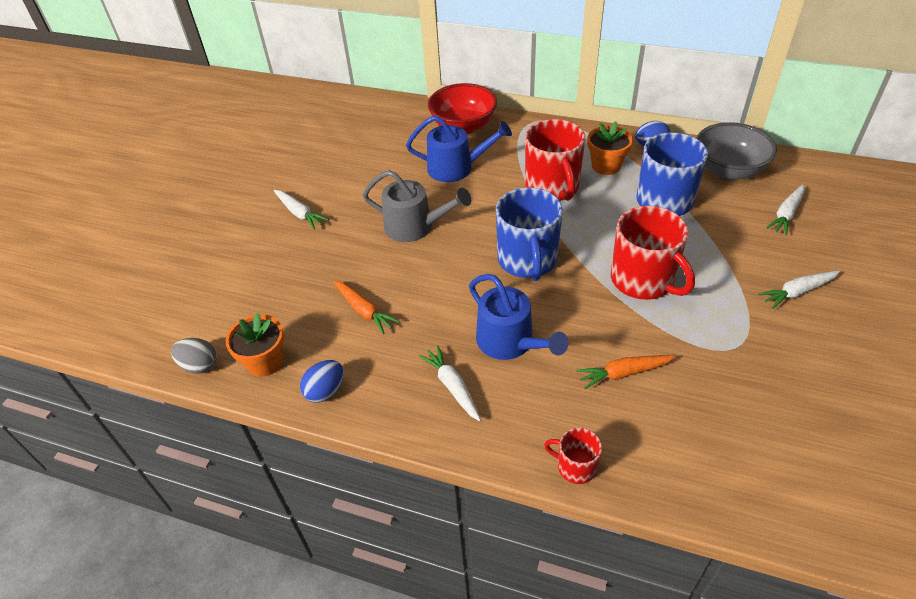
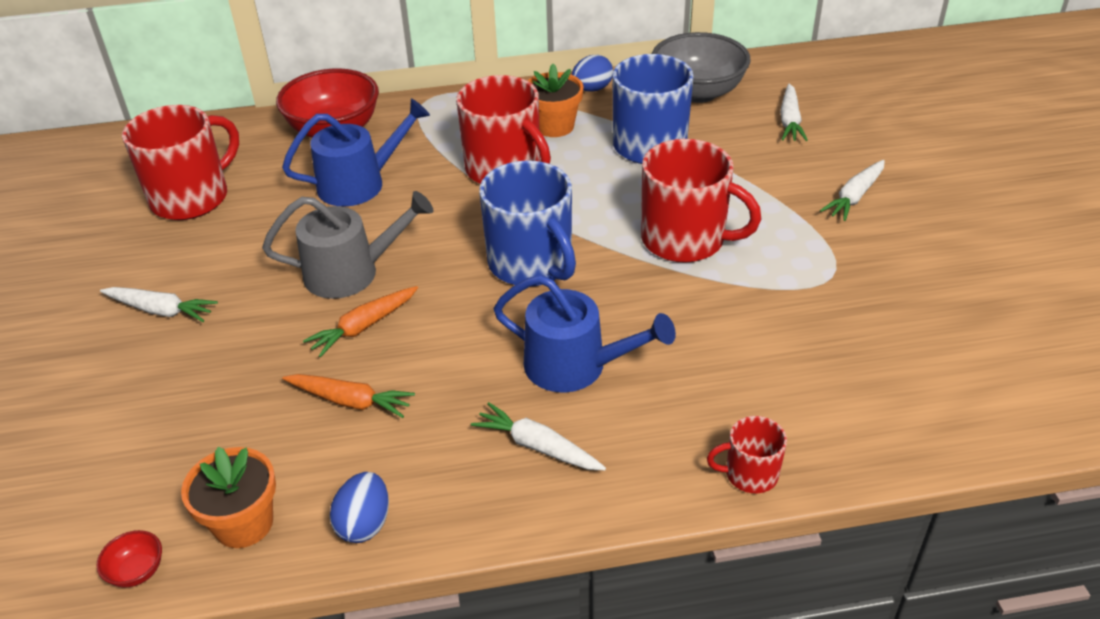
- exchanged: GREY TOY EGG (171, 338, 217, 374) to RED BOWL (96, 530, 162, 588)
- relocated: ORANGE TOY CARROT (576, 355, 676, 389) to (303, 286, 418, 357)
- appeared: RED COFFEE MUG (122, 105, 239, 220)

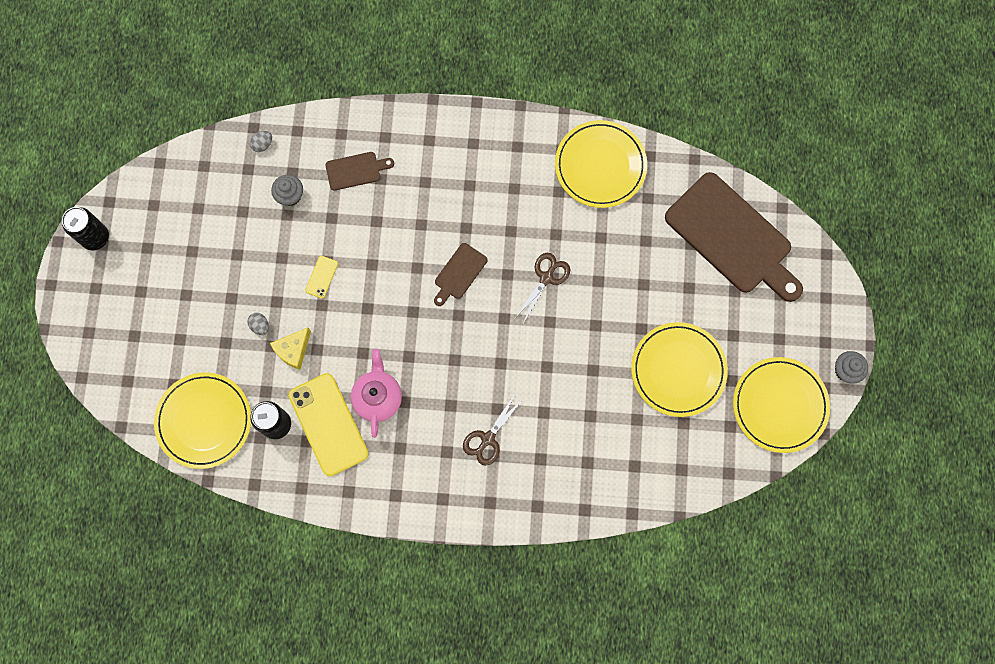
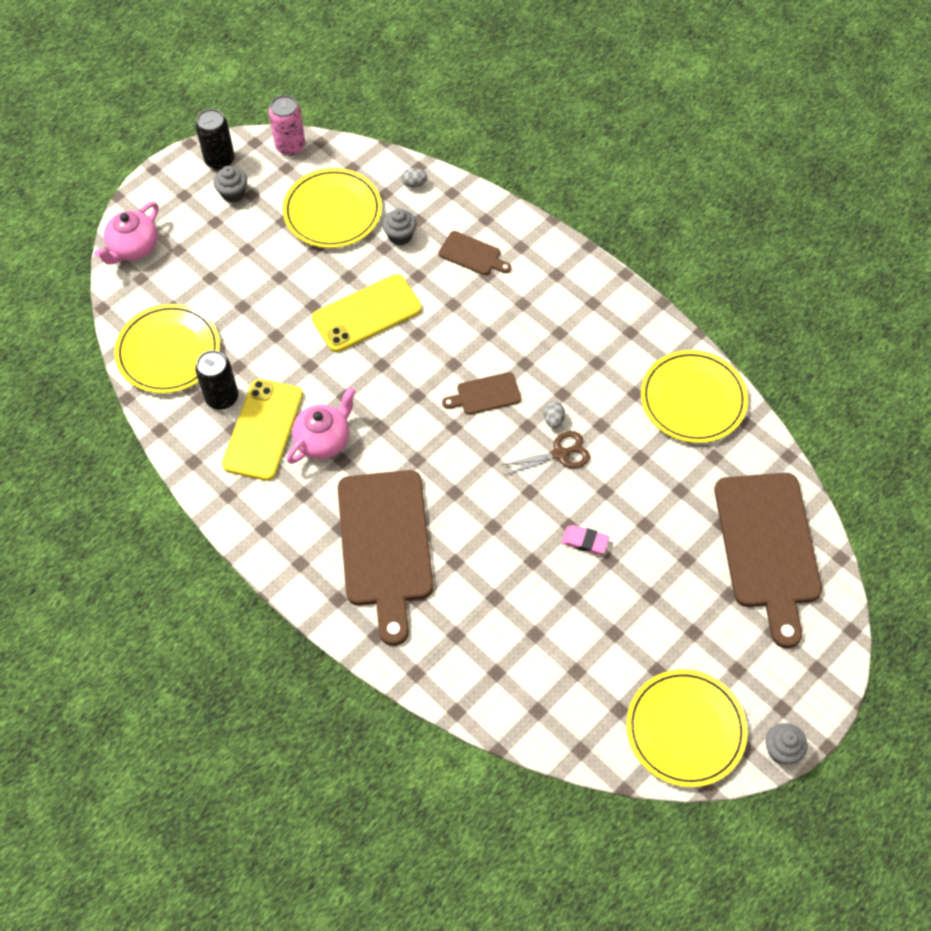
- size: GOLDEN MOBILE PHONE (305, 256, 338, 298) = (312, 274, 422, 352) x2.29
- relocated: GREY TOY EGG (247, 313, 269, 335) to (544, 402, 565, 428)
- relocated: GOLDEN FLAT DISH (631, 322, 728, 417) to (283, 168, 382, 248)
- missing: GOLDEN CHEESE (270, 328, 311, 370)
- exchanged: RUSSET PAIR OF SCISSORS (463, 394, 523, 466) to RUSSET CUTTING BOARD (338, 470, 433, 646)
- appeared: PINK CAN (269, 95, 305, 156)
- appeared: GREY MUFFIN (214, 166, 247, 203)
- appeared: PINK CHINA TEAPOT (94, 202, 158, 265)
- appeared: PINK ERASER (561, 525, 610, 555)

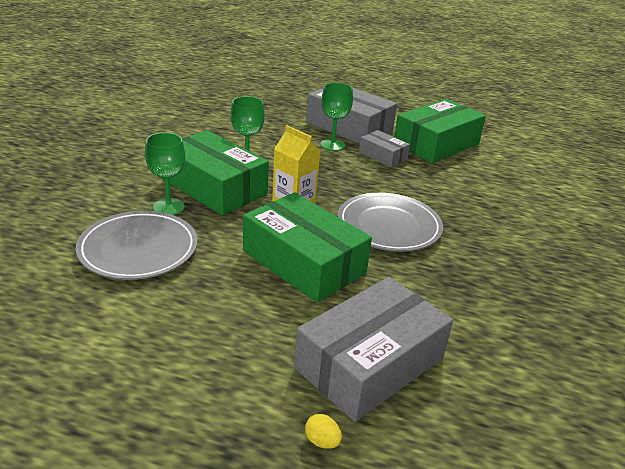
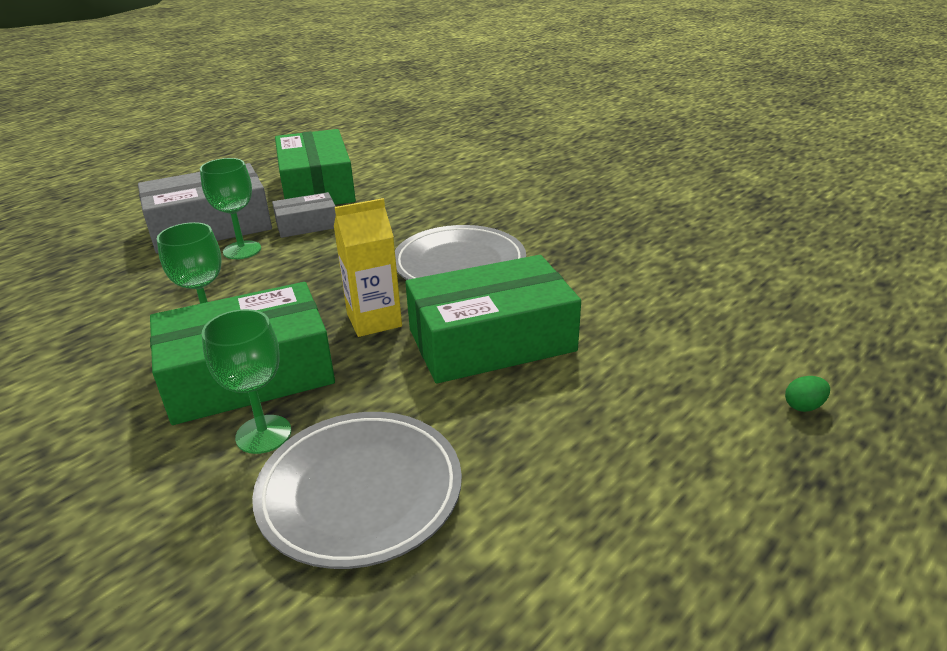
- missing: GREY PARCEL (294, 277, 453, 422)
- colour: GOLDEN TOY EGG (305, 414, 342, 449) to GREEN TOY EGG (785, 376, 830, 412)

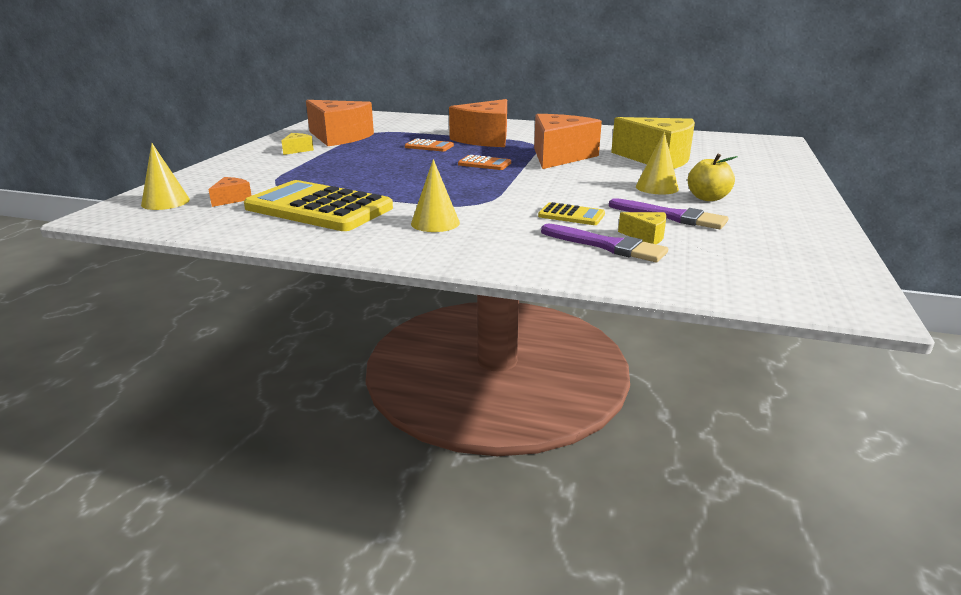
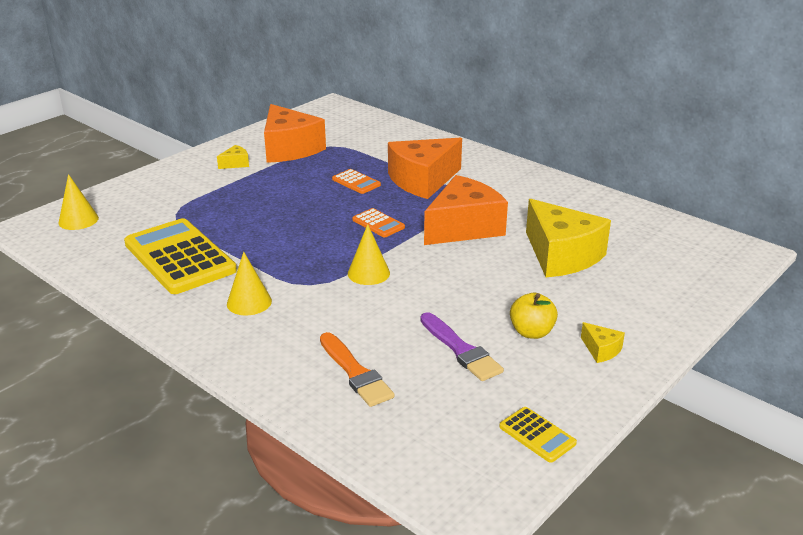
- relocated: GOLDEN CONE SHAPE (636, 131, 679, 195) to (348, 224, 390, 285)
- missing: ORANGE CHEESE (208, 177, 252, 207)
- relocated: GOLDEN ADDING MACHINE (538, 202, 605, 225) to (499, 407, 577, 463)
- relocated: GOLDEN CHEESE (618, 212, 666, 244) to (581, 322, 625, 363)
- colour: VIOLET BRUSH (541, 224, 668, 262) to ORANGE BRUSH (320, 332, 395, 407)

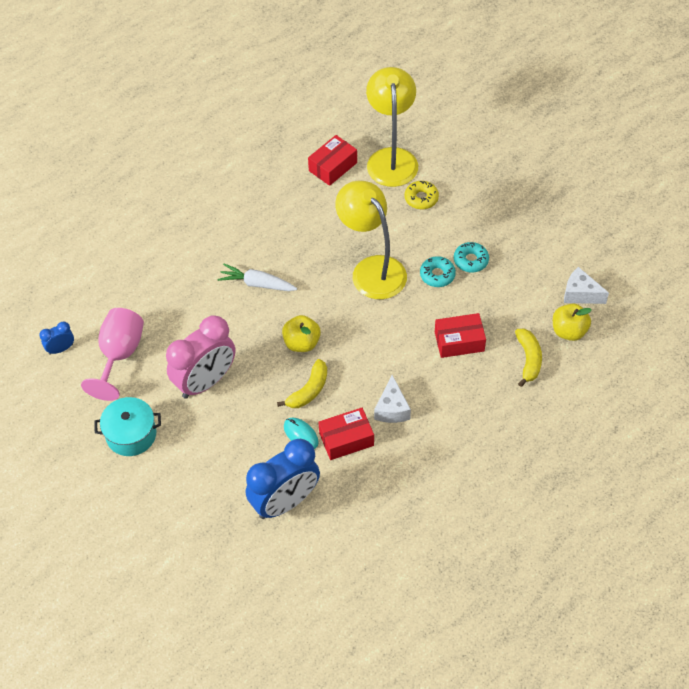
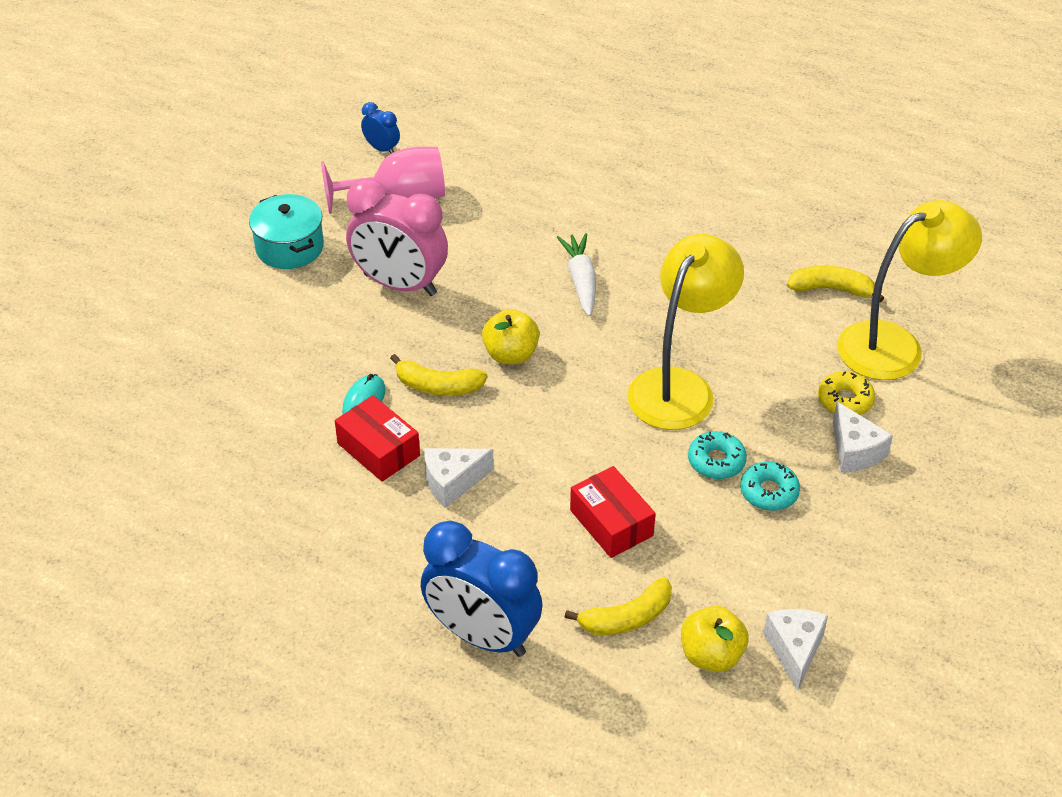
- exchanged: RED PARCEL (308, 135, 357, 186) to GOLDEN BANANA FRUIT (787, 266, 884, 302)
- relocated: COBALT CLOCK (246, 439, 320, 519) to (421, 521, 543, 657)
- appeared: WHITE CHEESE (833, 402, 893, 472)

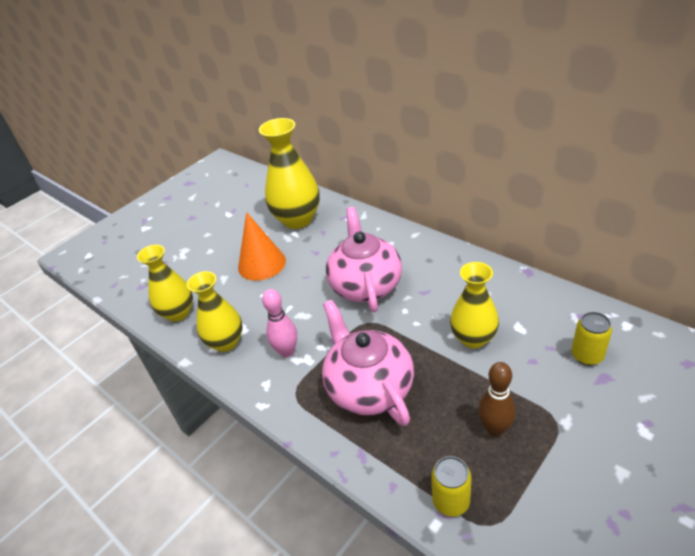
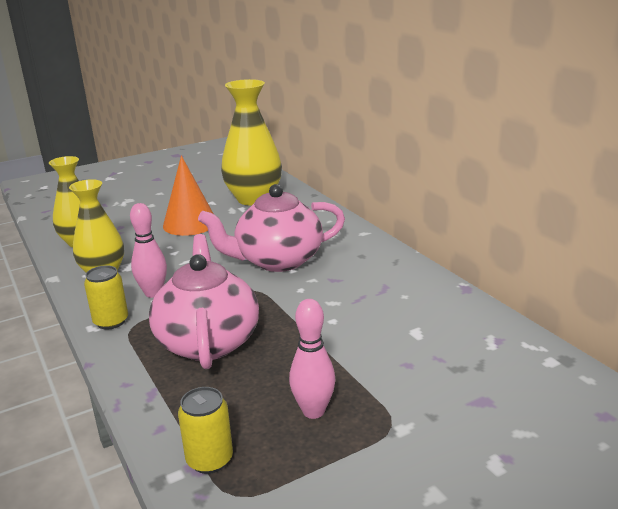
- spun: PINK CHINA TEAPOT (326, 207, 402, 312) = (198, 184, 345, 272) 120 degrees counterclockwise
- missing: GOLDEN VASE (450, 262, 499, 349)
- relocated: GOLDEN CAN (571, 312, 612, 365) to (84, 265, 128, 330)
- colour: RUSSET TENPIN (478, 362, 516, 436) to PINK TENPIN (289, 299, 336, 419)

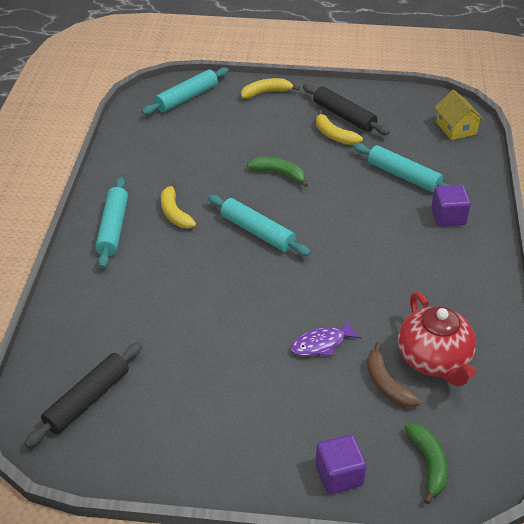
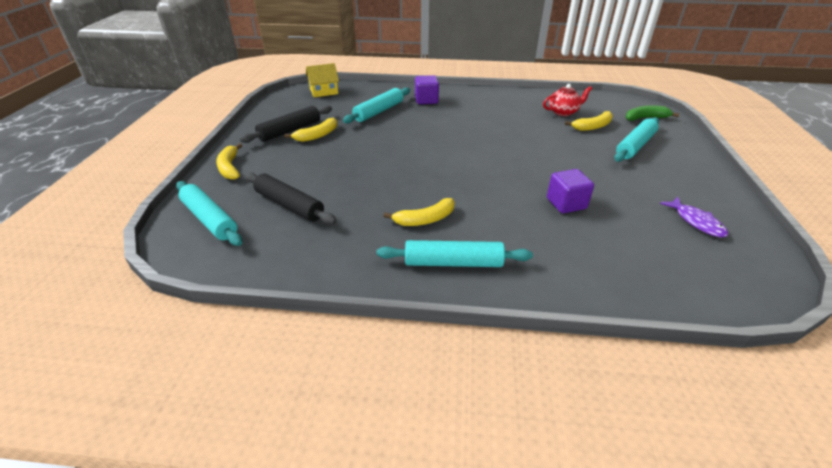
- missing: GREEN BANANA FRUIT (247, 157, 308, 187)
- relocated: AQUA DOUGH ROLLER (208, 195, 311, 256) to (614, 117, 659, 162)
- size: RED CHINA TEAPOT (398, 292, 476, 387) = (543, 84, 592, 116) x0.64
- relocated: VIOLET FISH (290, 320, 362, 356) to (660, 197, 729, 238)
- relocated: JET-BLACK DOUGH ROLLER (24, 342, 142, 448) to (245, 172, 337, 224)
- colour: RUSSET BANANA FRUIT (367, 342, 421, 408) to GOLDEN BANANA FRUIT (565, 111, 613, 131)
- relocated: VIOLET SOLID CUBE (315, 435, 367, 494) to (547, 169, 594, 213)

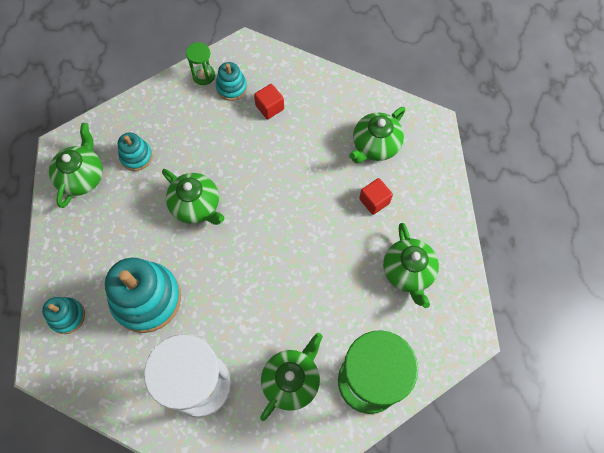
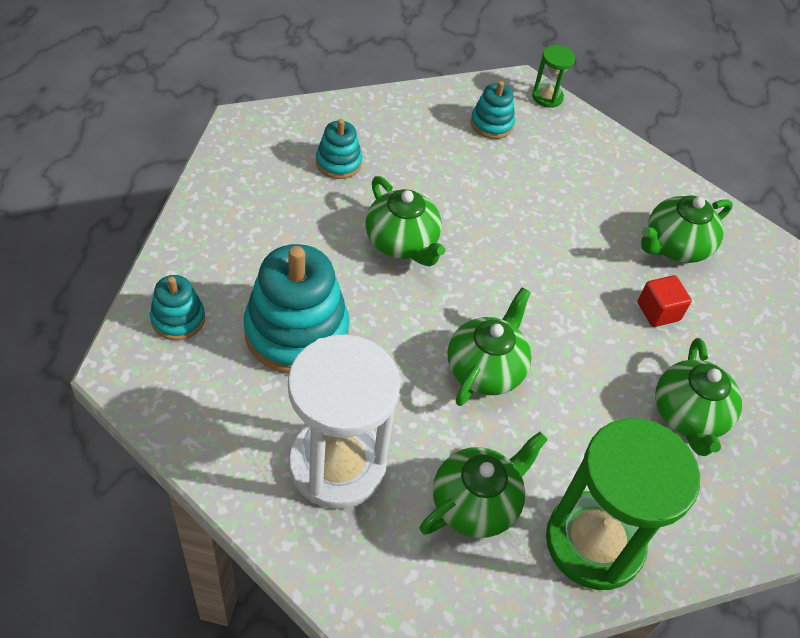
- relocated: GREEN HOURGLASS (186, 42, 215, 85) to (532, 45, 575, 108)
- missing: RED SOLID CUBE (254, 84, 284, 119)
- relocated: GREEN CHINA TEAPOT (49, 123, 103, 208) to (447, 288, 531, 406)

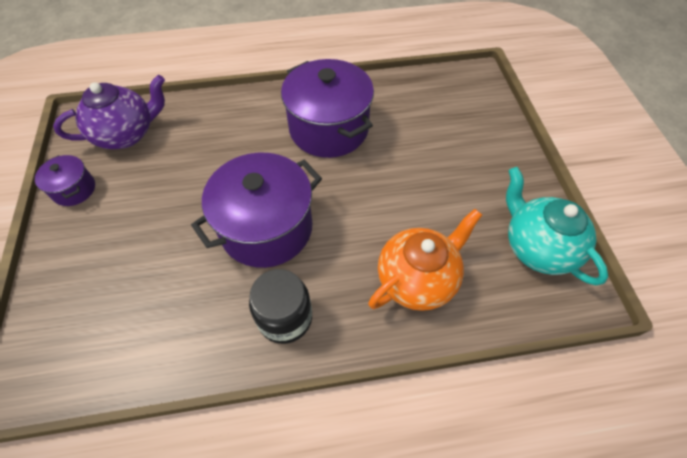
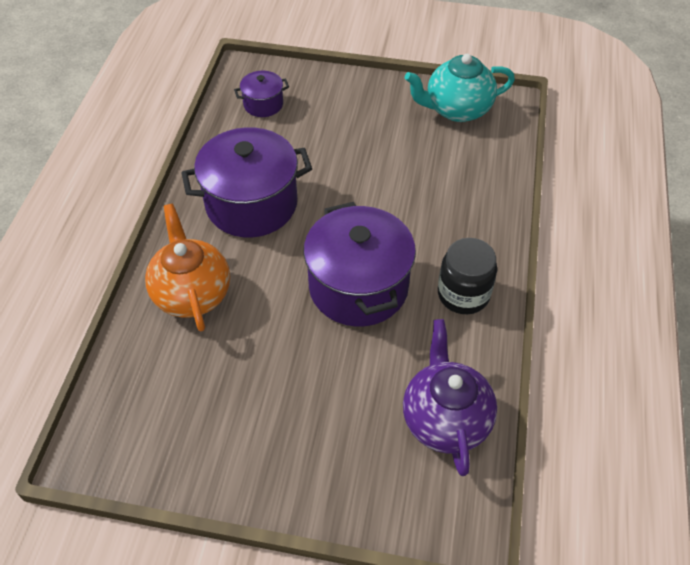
- relocated: VIOLET CHINA TEAPOT (53, 75, 165, 149) to (403, 319, 497, 476)
- relocated: VIOLET POT (35, 155, 95, 206) to (234, 71, 289, 117)
- relocated: ORANGE CHINA TEAPOT (368, 209, 482, 311) to (145, 204, 230, 331)

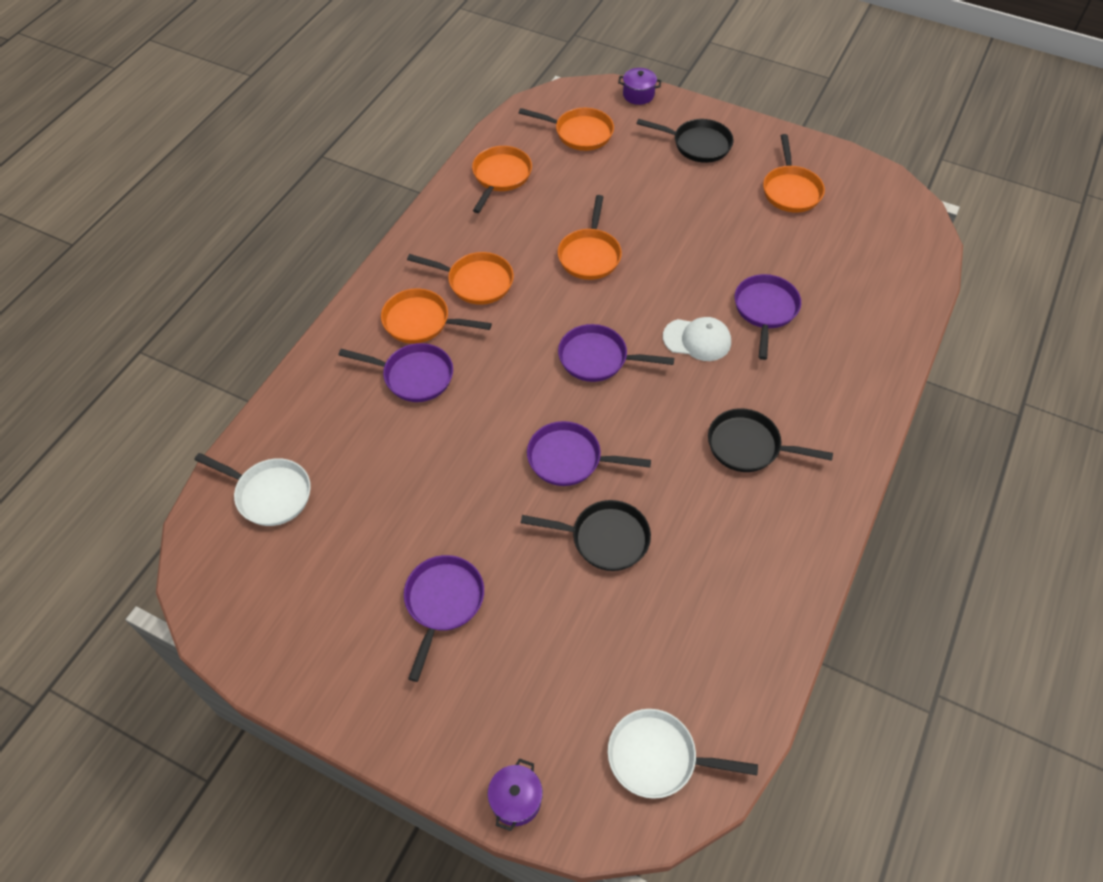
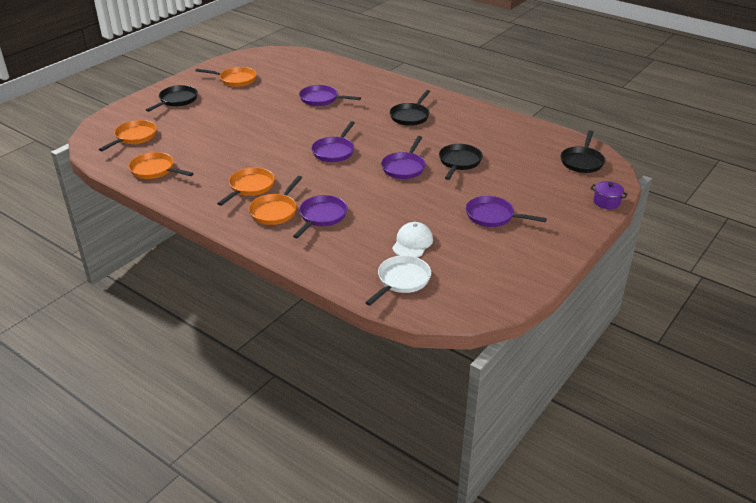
- missing: VIOLET POT (618, 68, 661, 105)
- missing: ORANGE PAN (558, 195, 622, 280)
- relocated: WHITE PEAKED CAP (663, 317, 731, 361) to (392, 222, 433, 257)
- colour: WHITE PAN (608, 709, 758, 799) to JET-BLACK PAN (561, 130, 605, 173)

